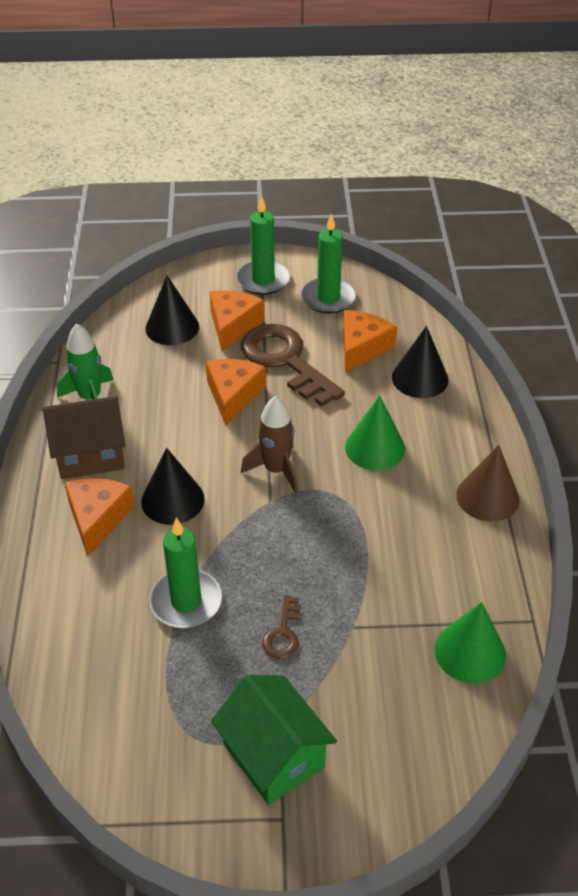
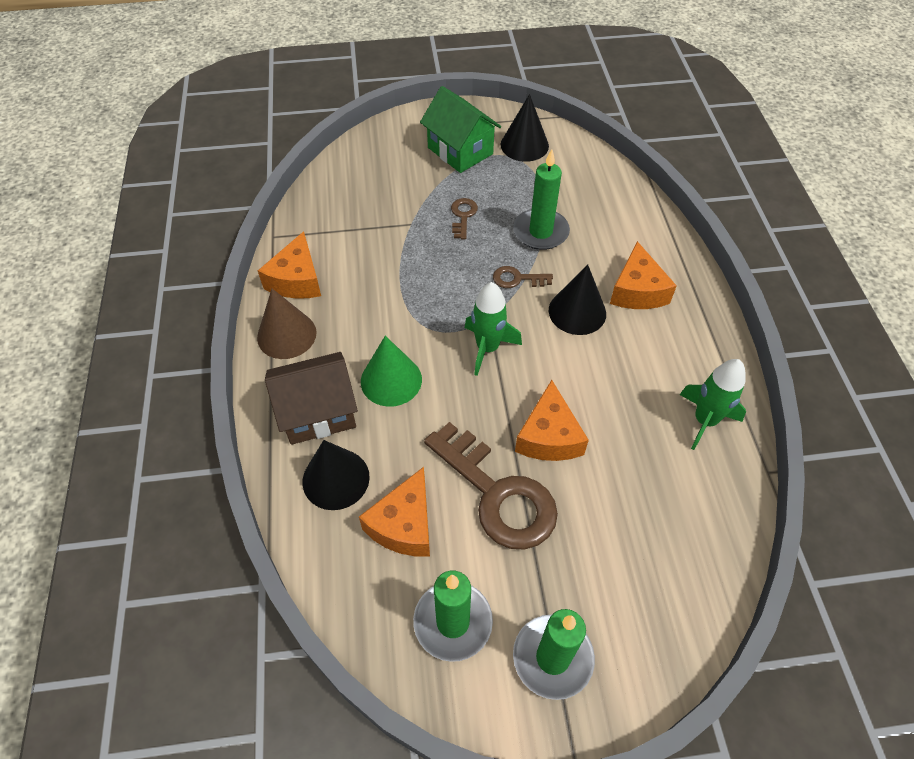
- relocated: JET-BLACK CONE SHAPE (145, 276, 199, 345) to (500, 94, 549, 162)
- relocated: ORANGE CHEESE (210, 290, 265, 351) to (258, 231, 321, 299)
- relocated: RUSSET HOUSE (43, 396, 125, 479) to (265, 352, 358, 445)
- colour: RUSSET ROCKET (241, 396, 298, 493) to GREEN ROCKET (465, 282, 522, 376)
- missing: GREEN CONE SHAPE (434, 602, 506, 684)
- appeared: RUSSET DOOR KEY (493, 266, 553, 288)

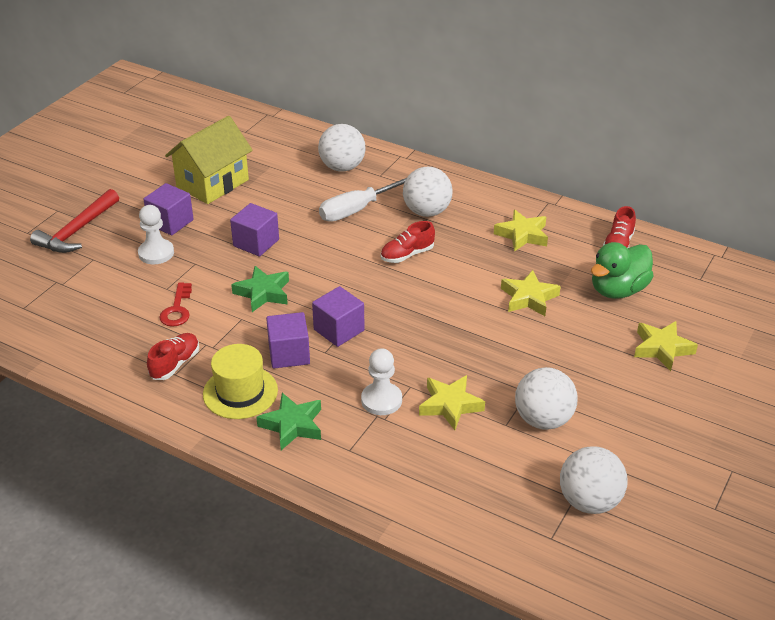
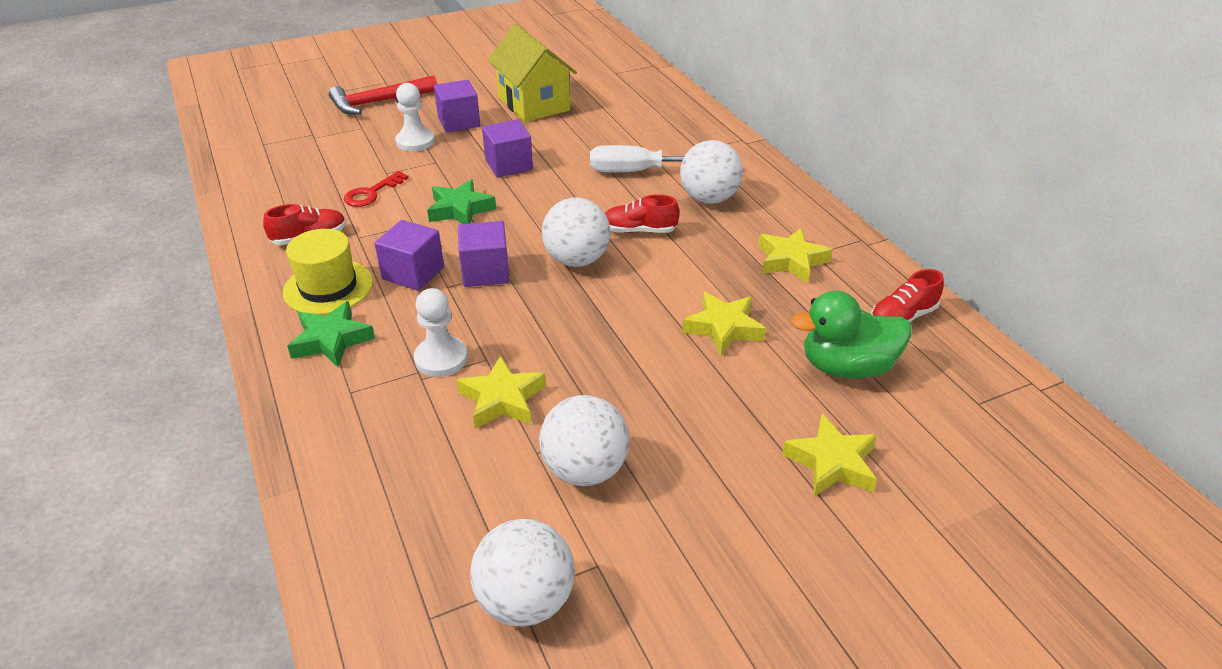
- spun: GOLDEN HOUSE (165, 116, 253, 204) = (488, 24, 577, 122) 75 degrees clockwise
- relocated: WHITE PLAY BALL (318, 124, 365, 172) to (542, 198, 611, 267)

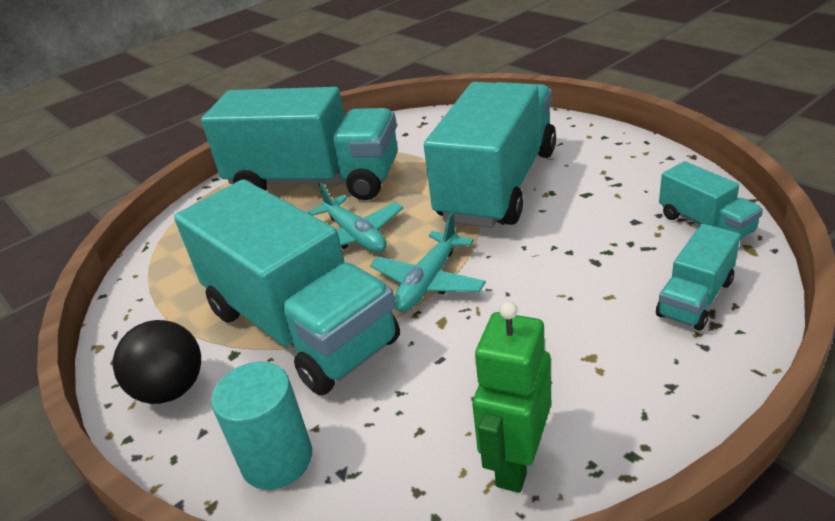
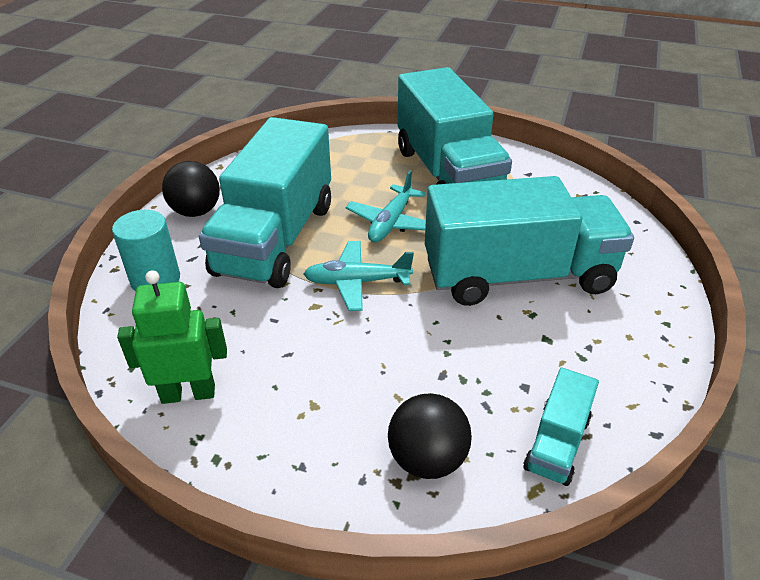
- exchanged: AQUA TRUCK (656, 224, 741, 330) to JET-BLACK PLAY BALL (388, 393, 472, 479)

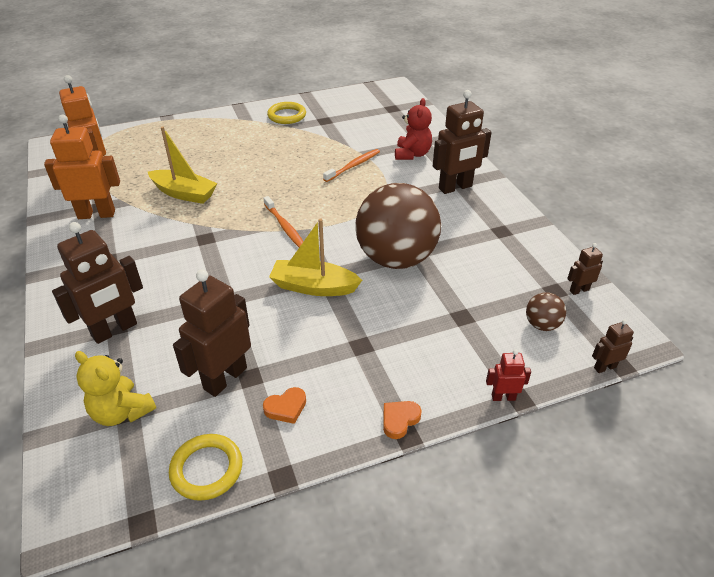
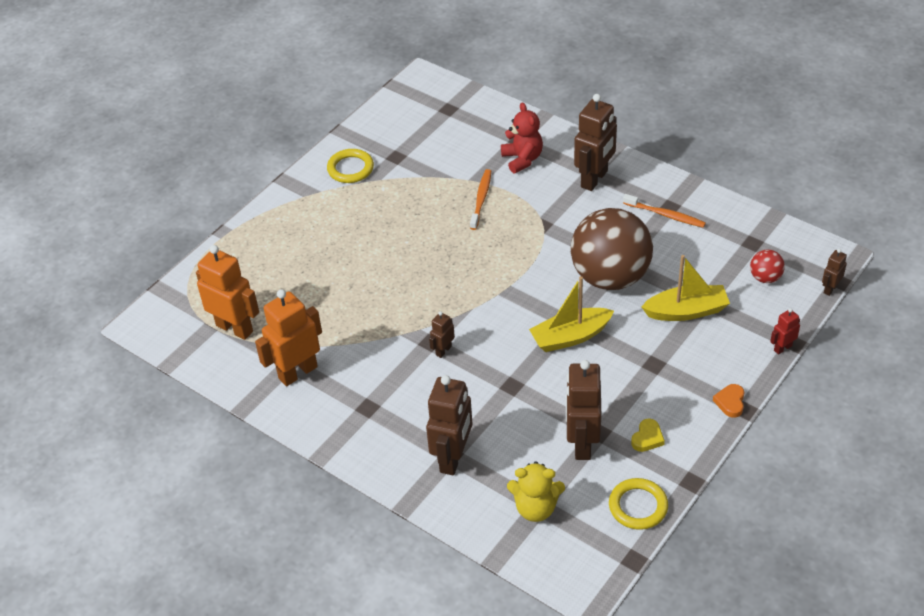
- relocated: GOLDEN TOY BOAT (148, 126, 217, 204) to (641, 255, 730, 321)
- relocated: ORANGE TOOTHBRUSH (263, 196, 303, 247) to (623, 194, 706, 228)
- relocated: RUSSET TOY ROBOT (567, 243, 603, 295) to (429, 311, 455, 358)
- colour: RUSSET PLAY BALL (526, 292, 566, 331) to RED PLAY BALL (750, 249, 785, 283)
- colour: ORANGE LOVE HEART (263, 387, 306, 424) to GOLDEN LOVE HEART (631, 419, 665, 452)

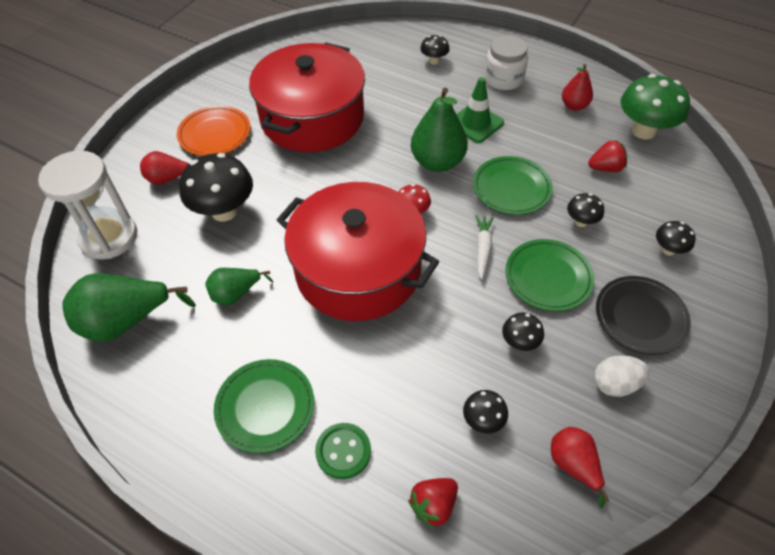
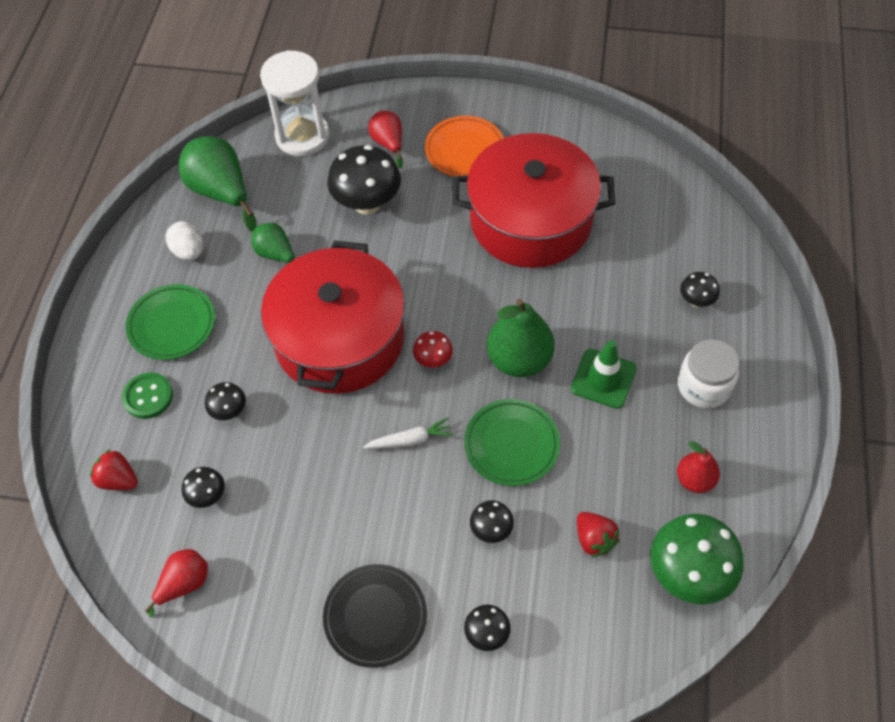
- missing: GREEN FLAT DISH (505, 239, 594, 311)
- relocated: JET-BLACK MUSHROOM (502, 313, 544, 351) to (205, 382, 246, 420)
- relocated: WHITE TOY EGG (594, 355, 649, 397) to (166, 221, 203, 261)

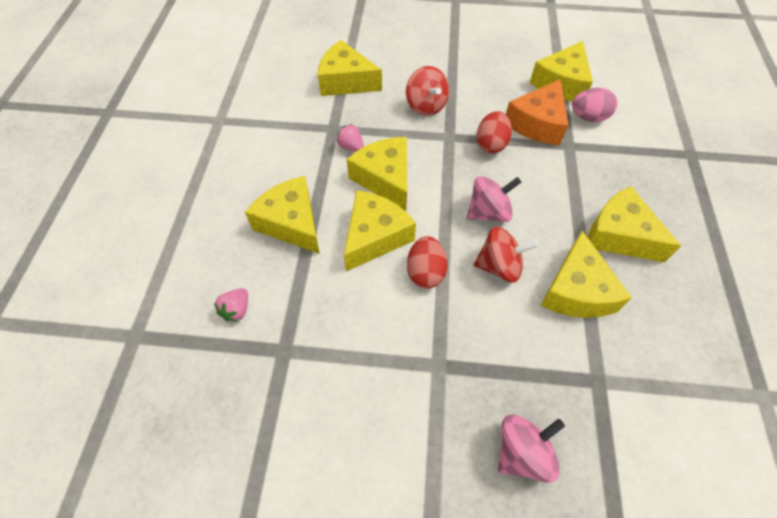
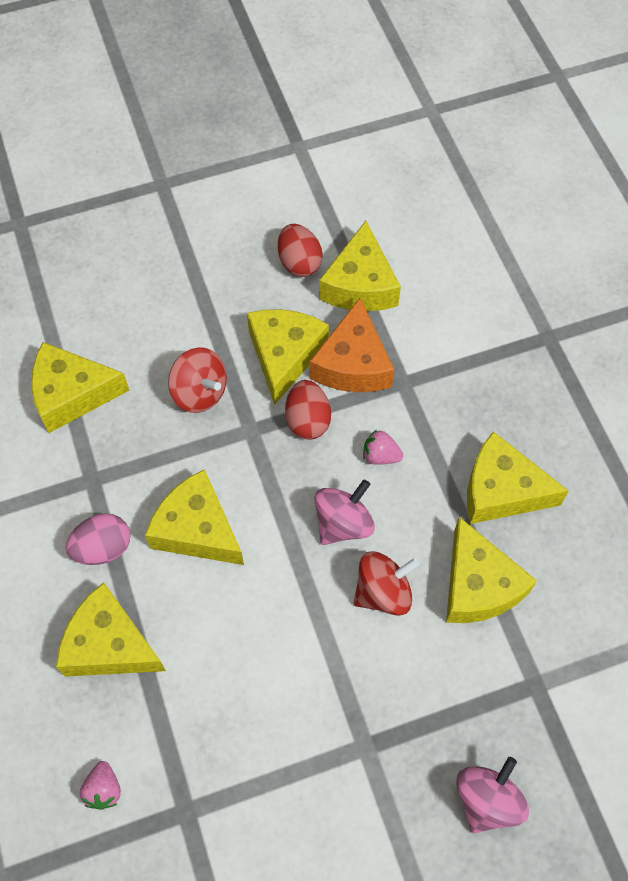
- relocated: PINK TOY EGG (572, 88, 617, 122) to (66, 513, 131, 565)
- relocated: PINK STRAWBERRY (336, 124, 364, 152) to (363, 430, 403, 465)
- relocated: GOLDEN CHEESE (344, 190, 416, 271) to (247, 309, 329, 405)
- relocated: RED TOY EGG (407, 236, 448, 289) to (278, 224, 323, 277)

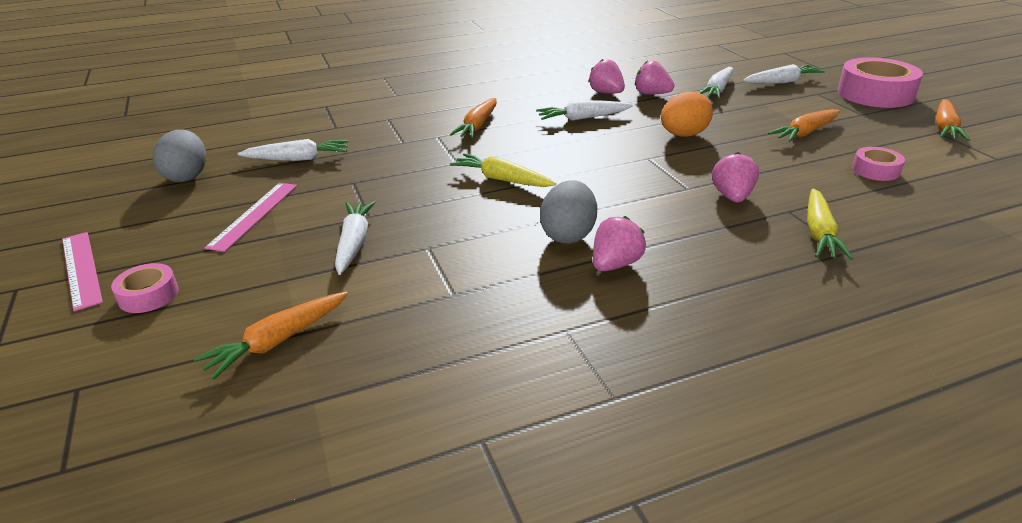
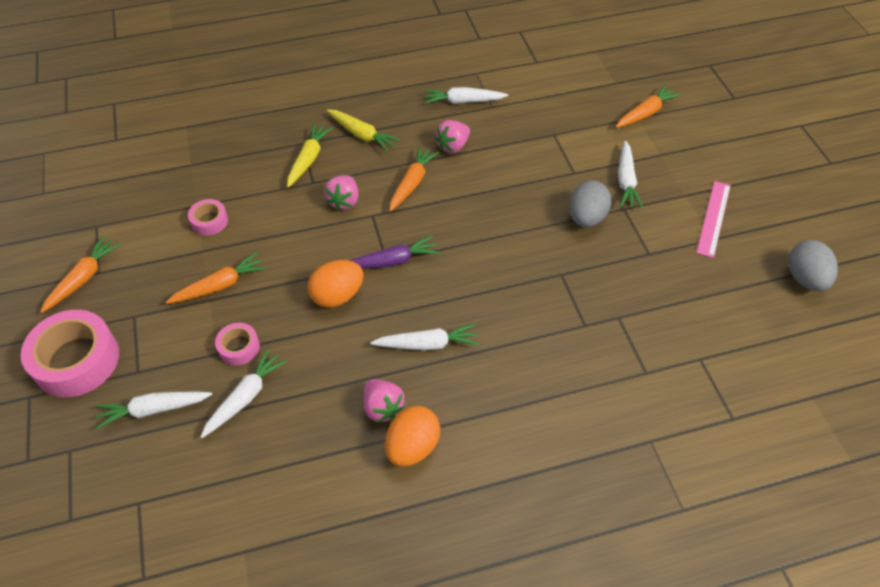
- missing: PINK STRAWBERRY (635, 61, 674, 95)
- relocated: ORANGE TOY CARROT (450, 98, 497, 138) to (389, 146, 439, 212)
- relocated: WHITE TOY CARROT (238, 139, 348, 161) to (423, 87, 508, 104)
- relocated: GOLDEN TOY CARROT (450, 154, 556, 187) to (326, 109, 401, 152)
- relocated: GREY TOY EGG (540, 180, 597, 244) to (569, 180, 611, 227)
- missing: PINK STRAIGHTEDGE (62, 232, 103, 311)
- relocated: PINK TAPE (111, 263, 178, 313) to (215, 323, 260, 365)
- appeared: VIOLET TOY CARROT (349, 236, 439, 269)
- appeared: ORANGE TOY EGG (385, 406, 440, 467)

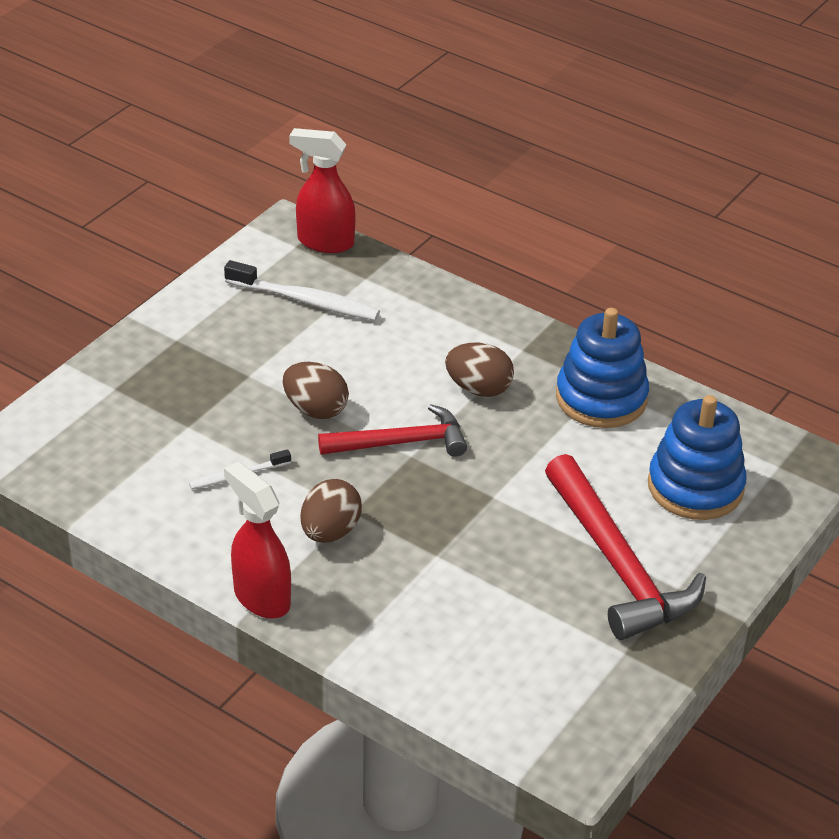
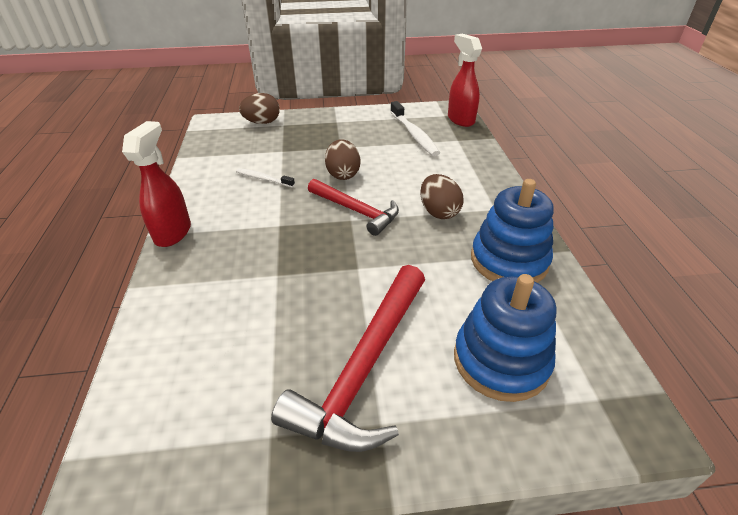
- relocated: RUSSET TOY EGG (300, 479, 362, 543) to (239, 93, 280, 124)

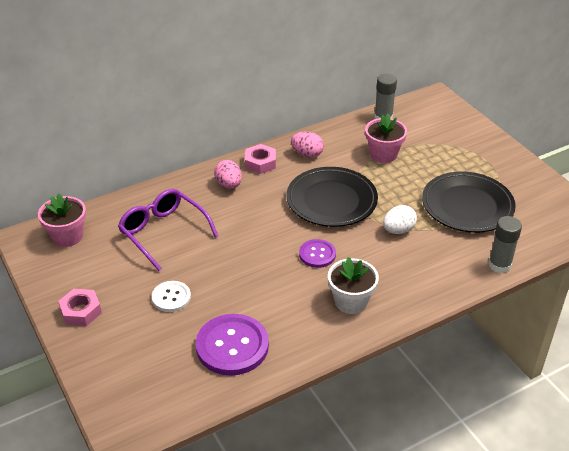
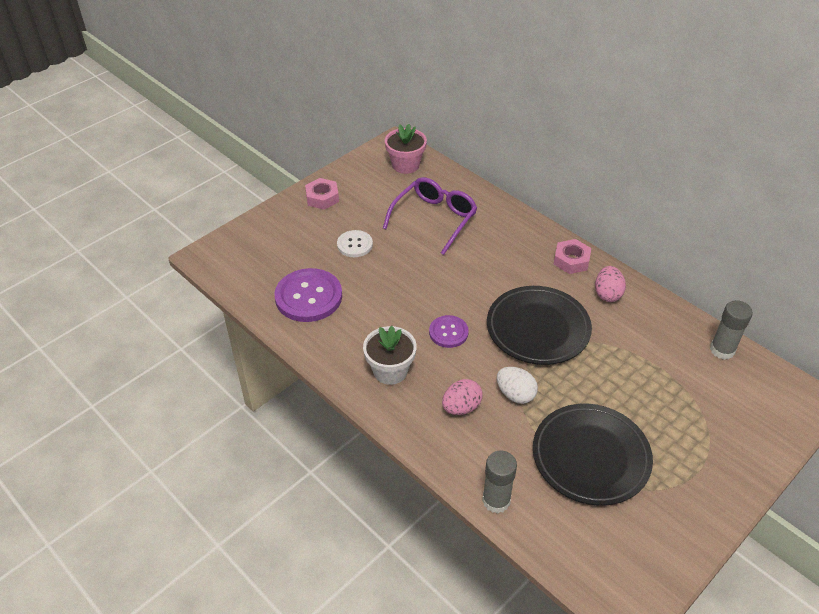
- missing: PINK POTTED PLANT (365, 114, 407, 163)
- relocated: PINK TOY EGG (214, 160, 242, 189) to (442, 379, 483, 415)

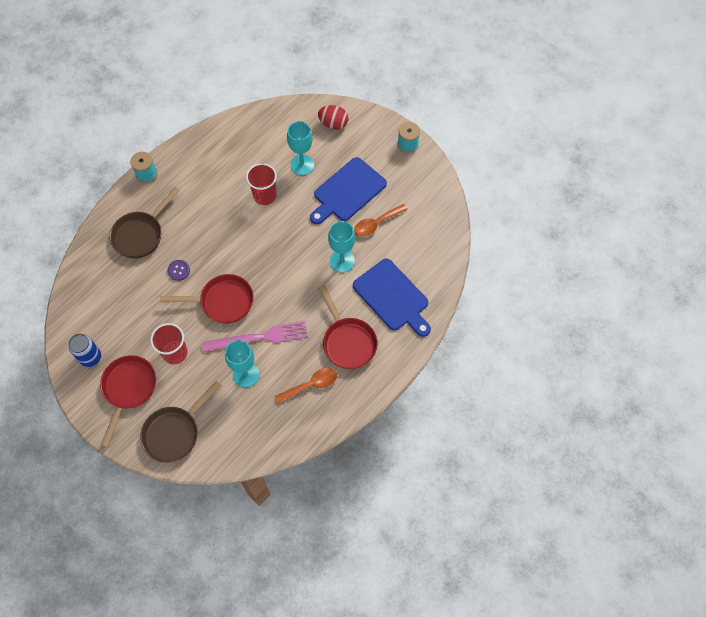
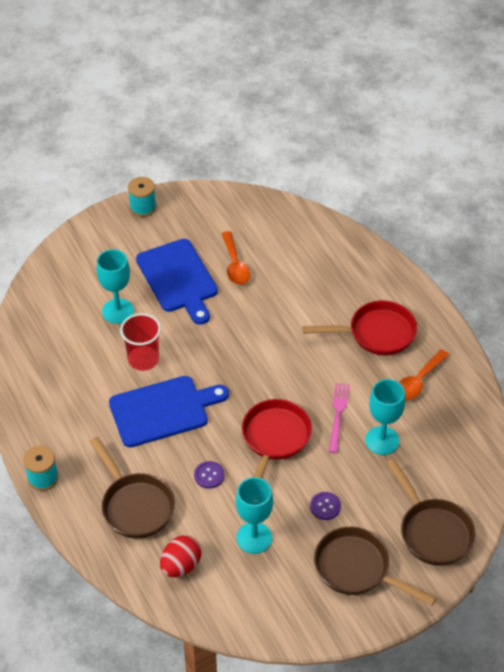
- relocated: RED TOY EGG (318, 105, 348, 130) to (160, 535, 201, 577)
- relocated: AQUA WINE GLASS (328, 221, 355, 273) to (236, 477, 273, 554)
- relocated: COBALT CUTTING BOARD (353, 258, 431, 337) to (109, 376, 229, 447)
- size: PINK FORK (202, 321, 308, 352) = (329, 383, 350, 453) x0.64
- exchanged: RED BEAKER (150, 323, 188, 365) to VIOLET SEWING BUTTON (310, 492, 341, 520)
- missing: COBALT CAN (68, 333, 101, 367)
- colour: RED PAN (100, 355, 156, 448) to RUSSET PAN (314, 527, 437, 606)
- spun: ORANGE TEASPOON (275, 368, 337, 404) = (399, 349, 449, 401) 135 degrees counterclockwise

